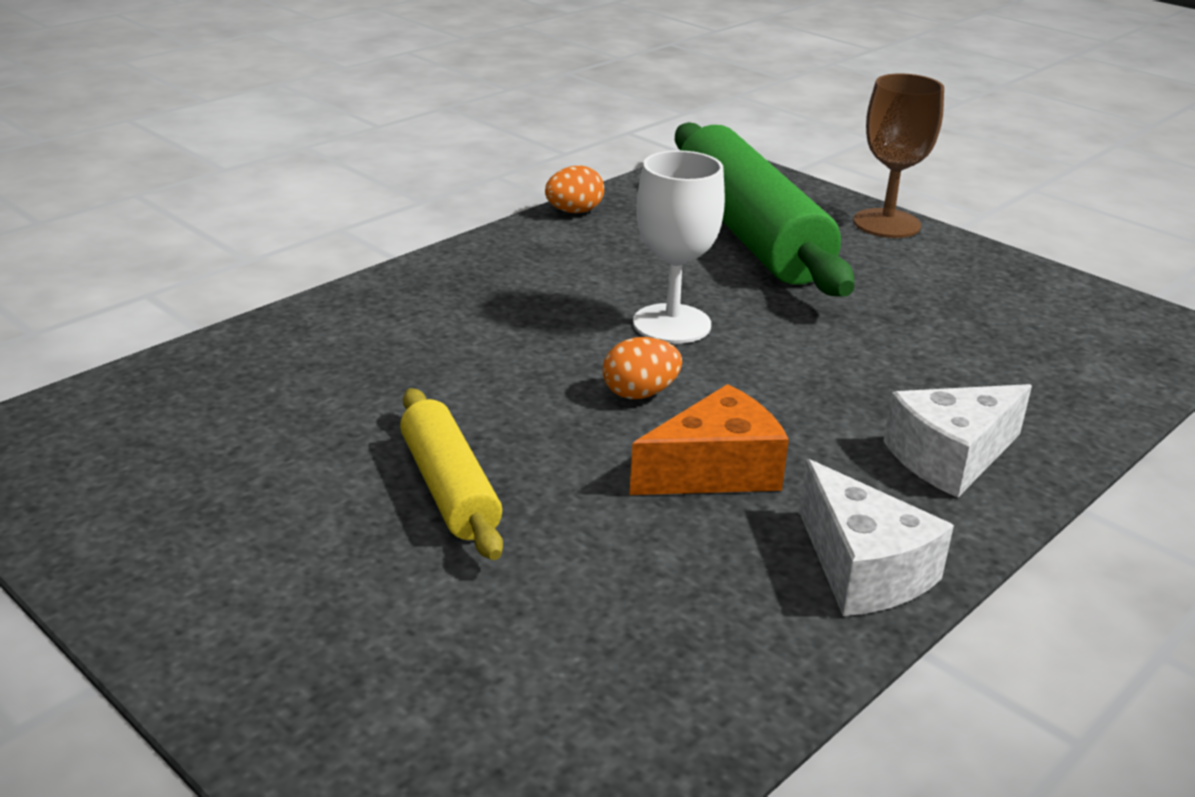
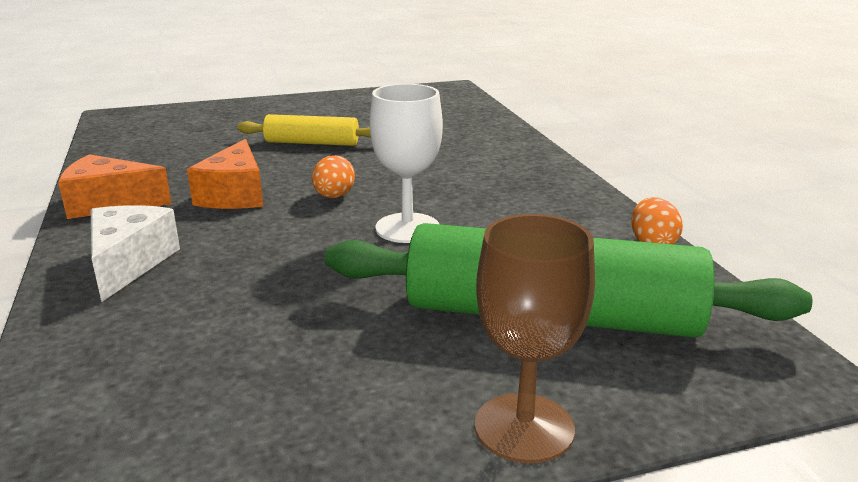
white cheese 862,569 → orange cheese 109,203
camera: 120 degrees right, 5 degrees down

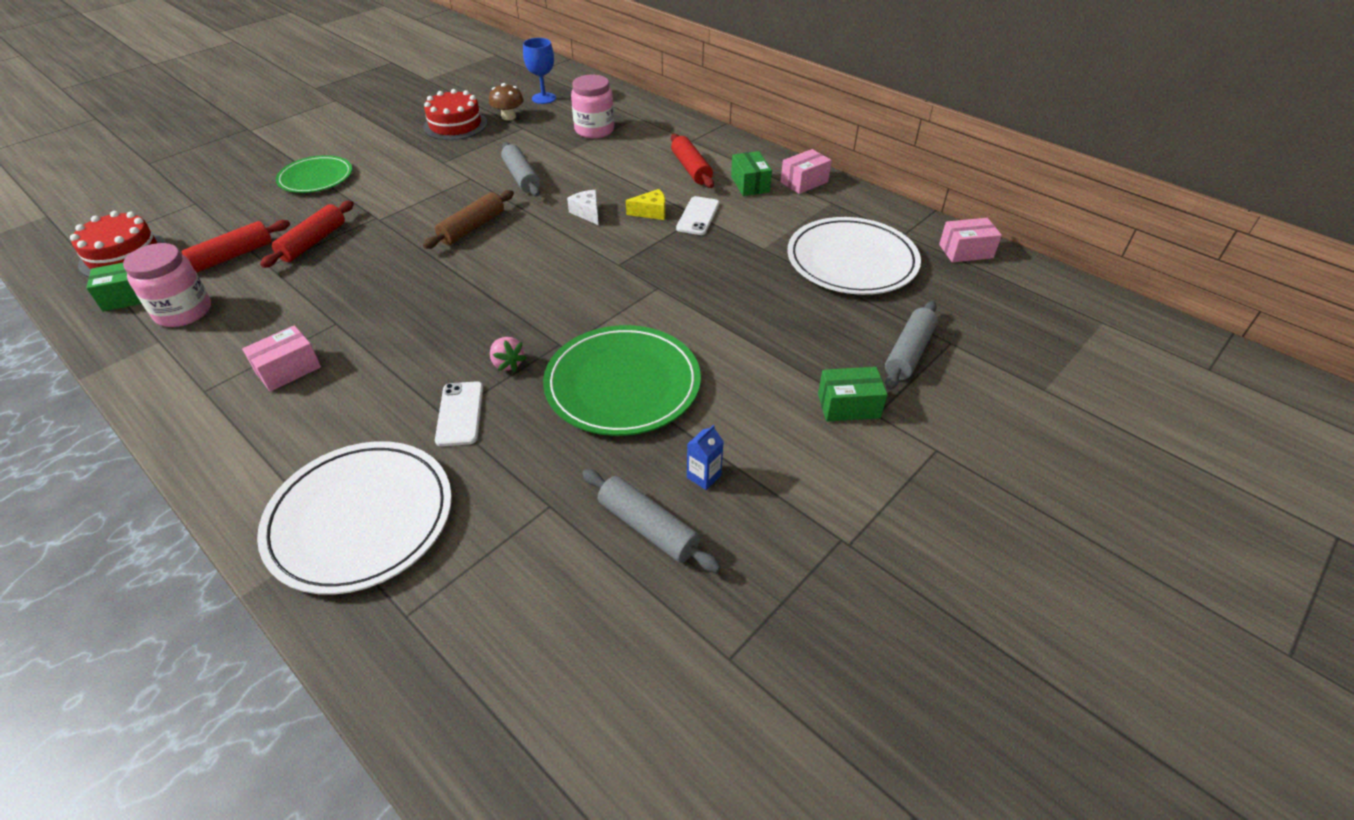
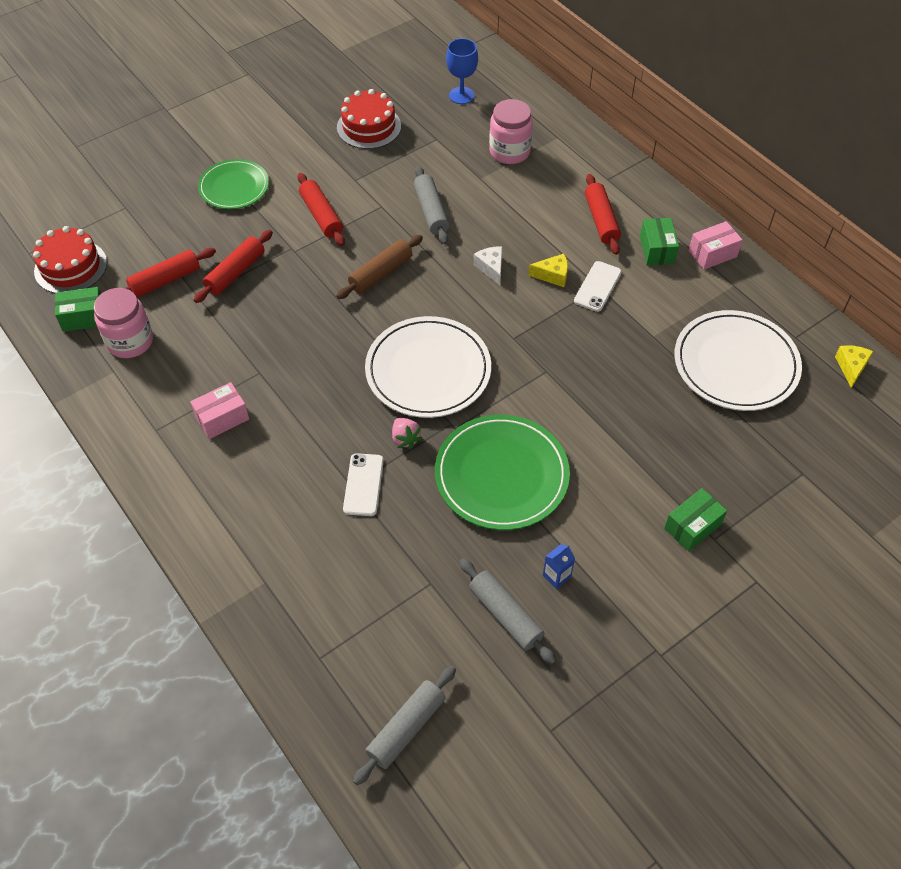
- → red rolling pin 321,216
grey rolling pin 909,353 → grey rolling pin 406,728, relocated
white plate 360,519 → white plate 428,370, relocated
green box 848,406 → green box 692,527, 45 degrees counterclockwise
pink box 966,251 → yellow cheese 851,367
brown mushroom 508,117 → -
camera: 10 degrees right, 10 degrees up

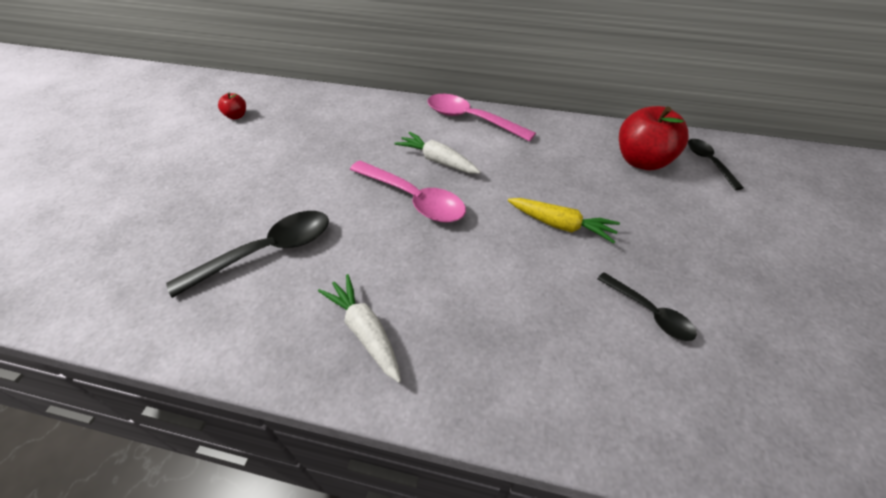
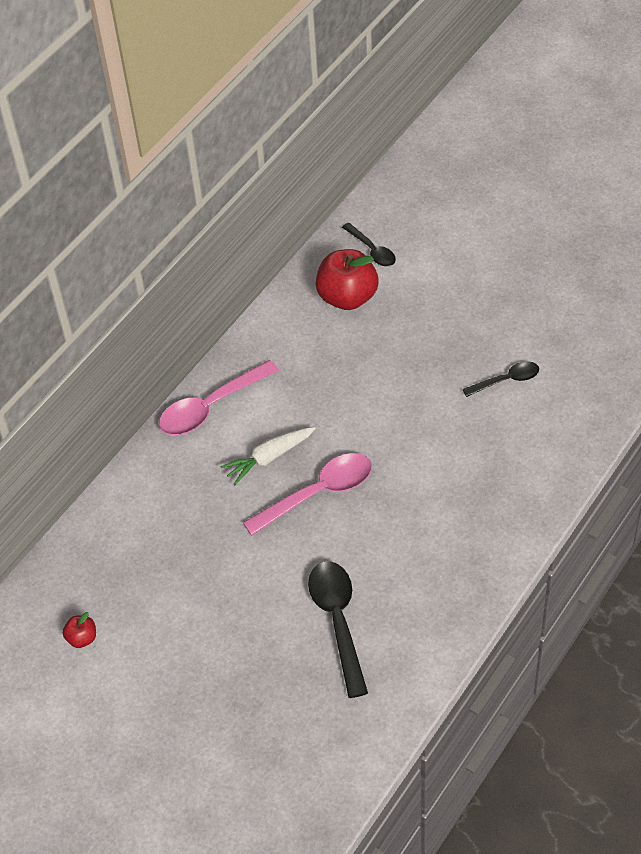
black spoon 708,162 → black spoon 372,250, 135 degrees counterclockwise
white carrot 365,331 → -
yellow carrot 560,225 → -
camera: 65 degrees left, 5 degrees up

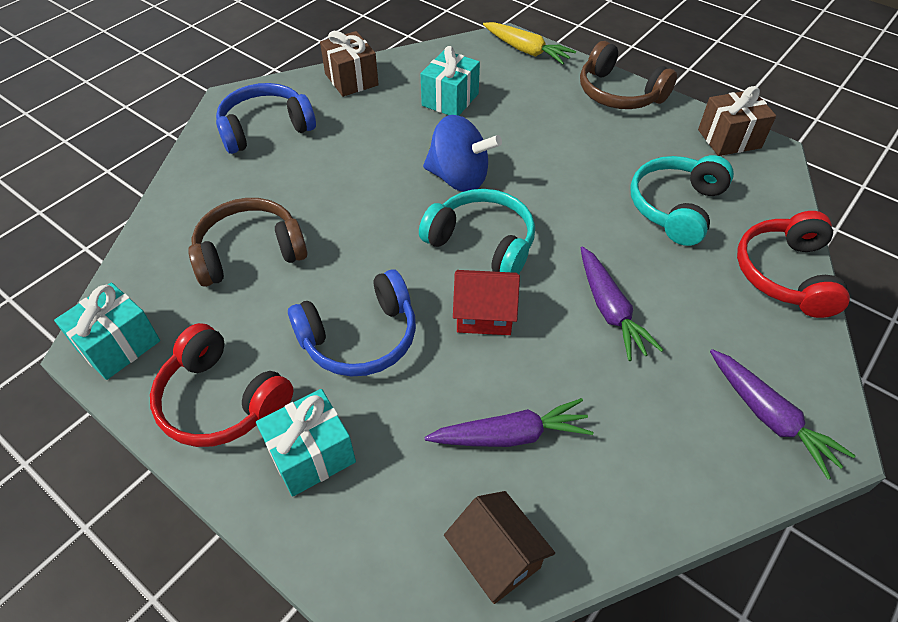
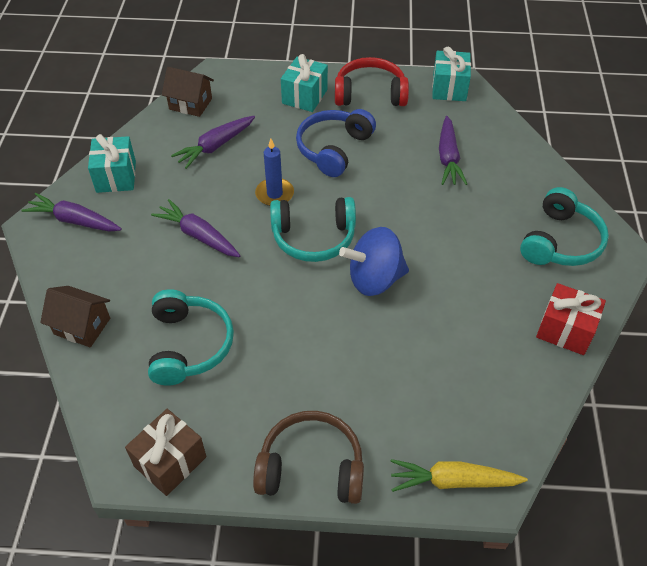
red headphones 785,274 → brown house 82,326
turquoise gift 450,100 → turquoise gift 116,176, relocated
red house 484,315 → blue candle 274,194
brown headphones 250,252 → purple carrot 448,158
blue headphones 265,129 → turquoise headphones 560,242
brown gift 351,79 → red gift 565,330
camera: 145 degrees right, 0 degrees up

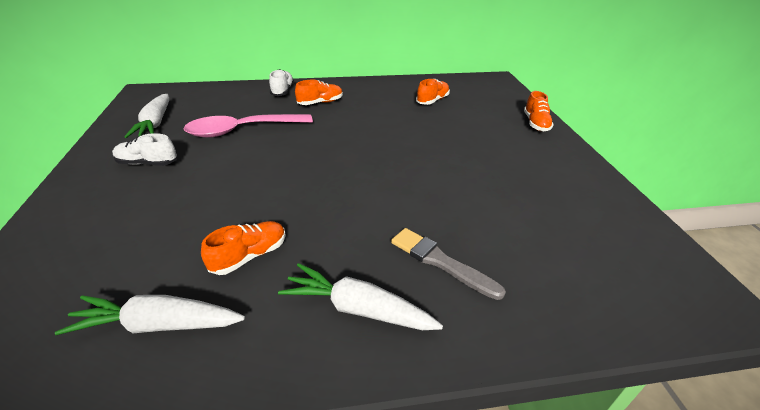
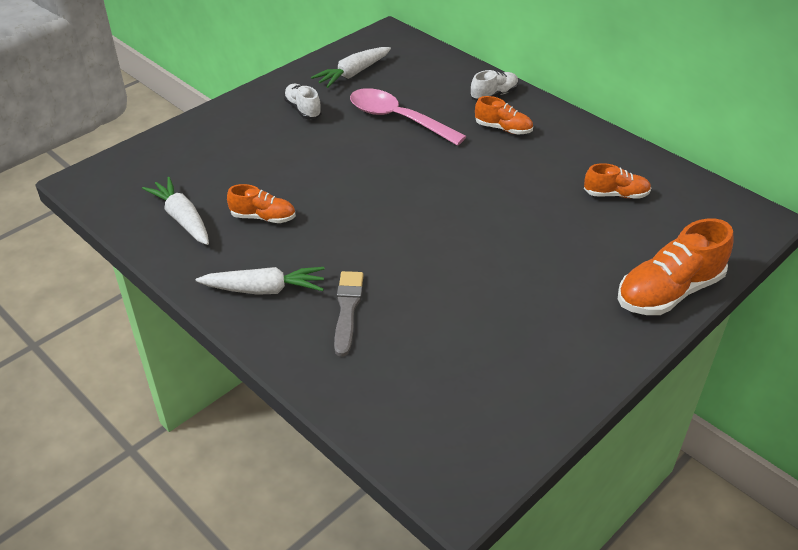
white carrot 358,308 → white carrot 264,289, 105 degrees clockwise
orange shoe 535,123 → orange shoe 669,292, x1.77
camera: 55 degrees right, 5 degrees up

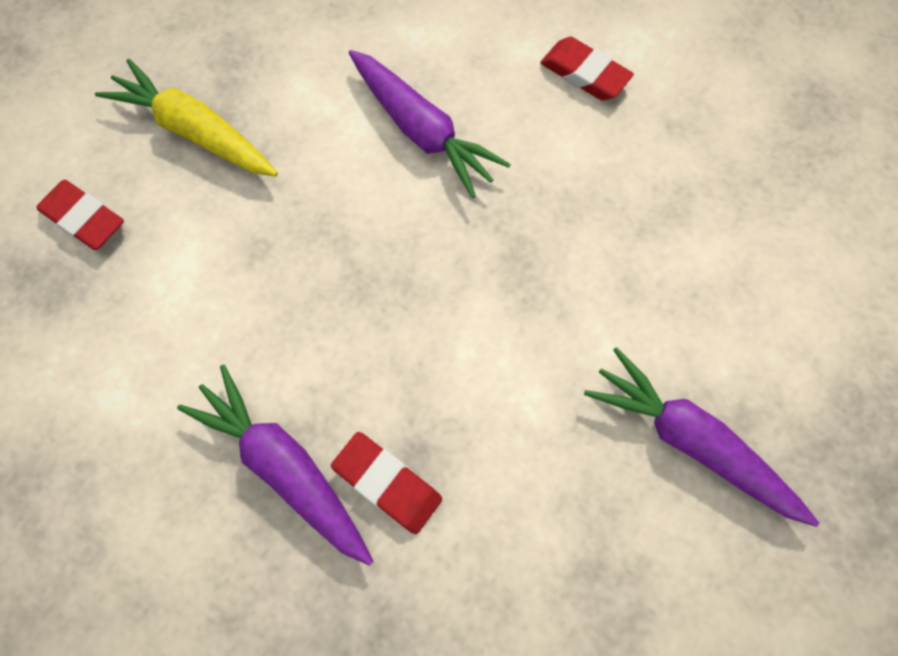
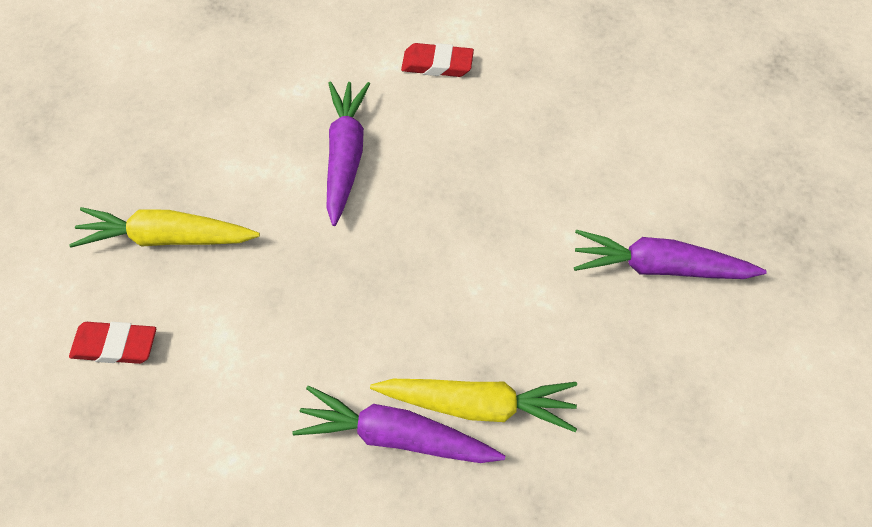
purple carrot 422,131 → purple carrot 345,155, 105 degrees counterclockwise
red eraser 387,483 → yellow carrot 478,405
camera: 30 degrees left, 10 degrees down

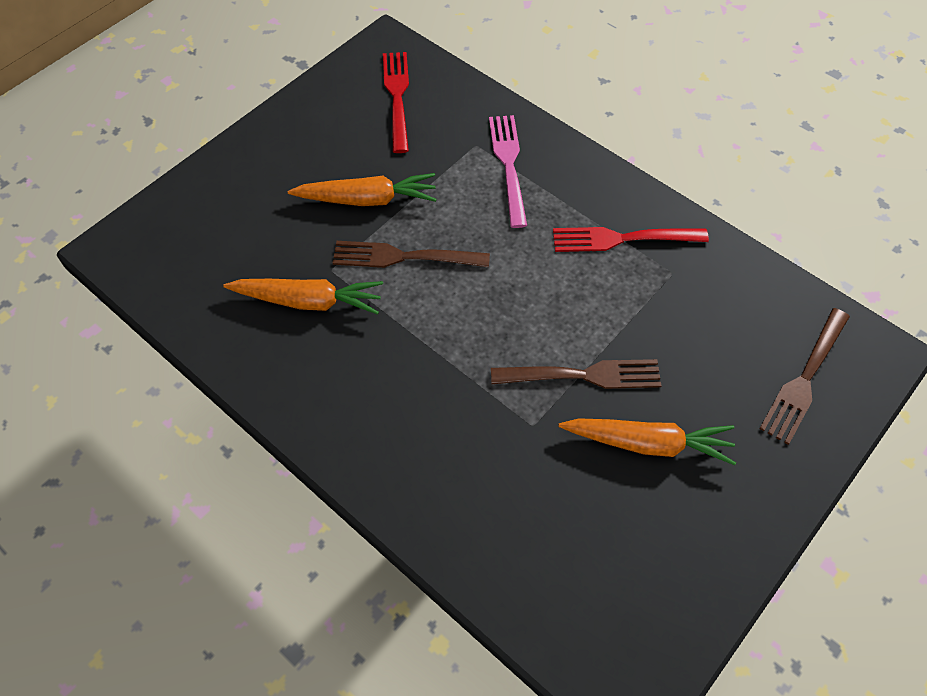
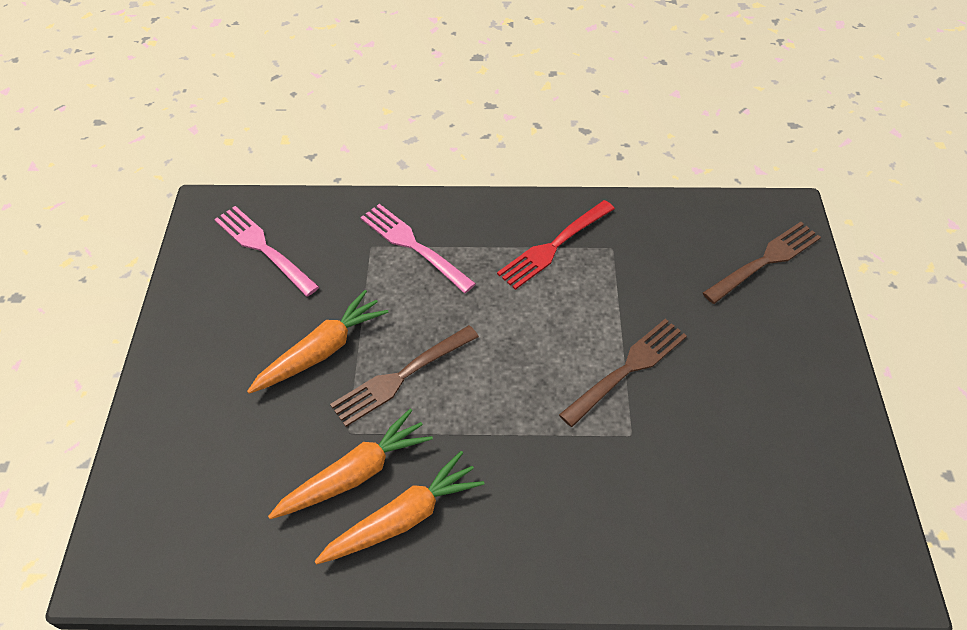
red fork 397,97 → pink fork 264,248
orange carrot 648,443 → orange carrot 404,517, relocated
brown fork 805,377 → brown fork 764,261, 120 degrees counterclockwise
camera: 40 degrees left, 5 degrees down

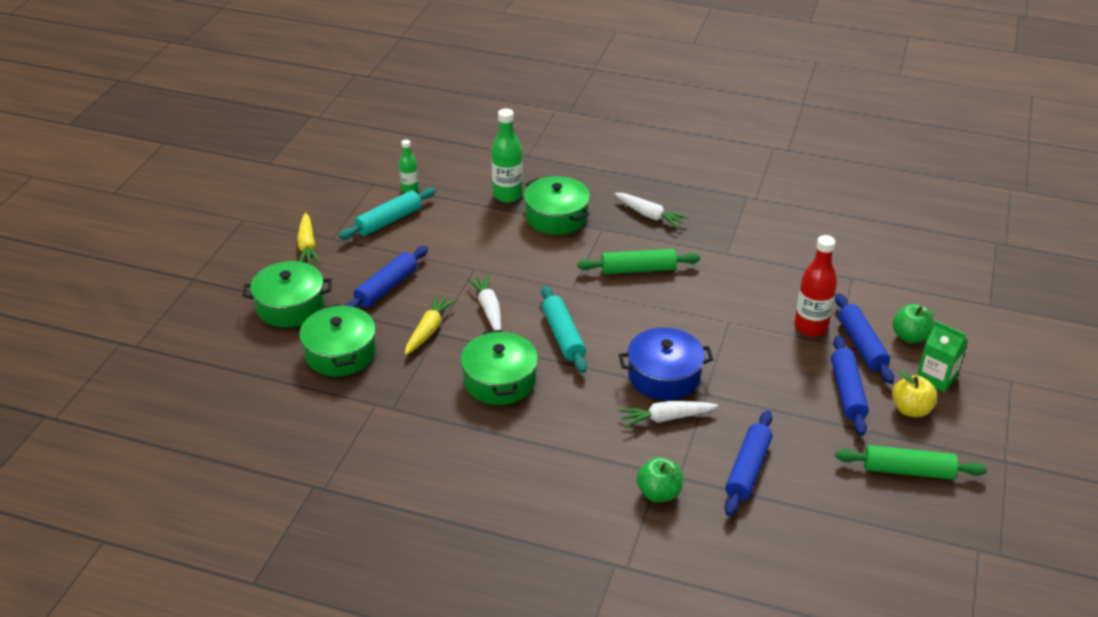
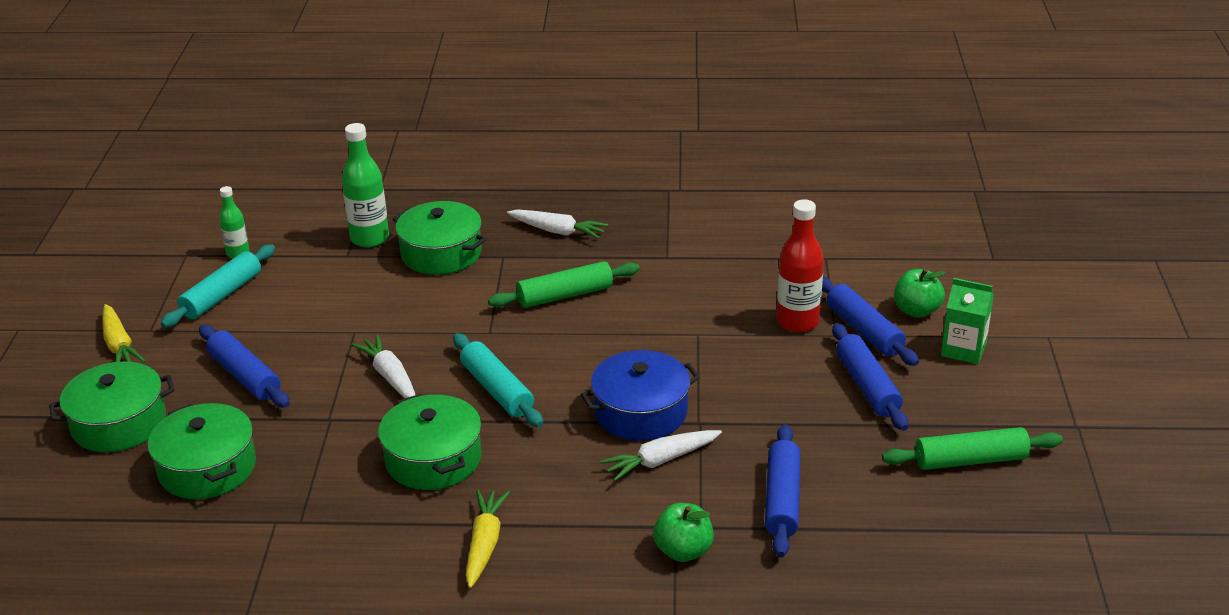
blue rolling pin 387,287 → blue rolling pin 245,376, 60 degrees counterclockwise
yellow carrot 428,330 → yellow carrot 484,544, relocated
yellow apple 911,409 → -
camera: 15 degrees left, 5 degrees down

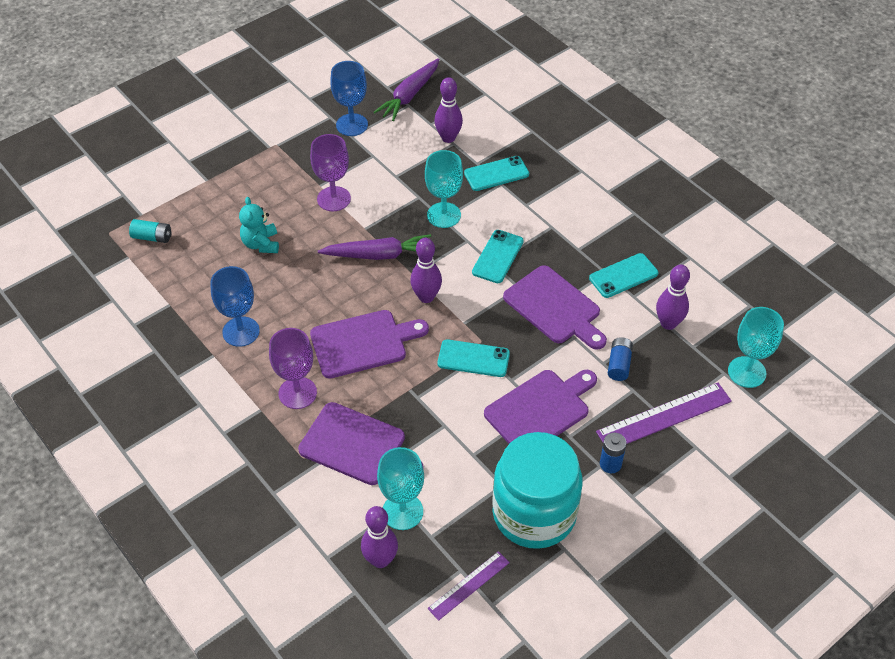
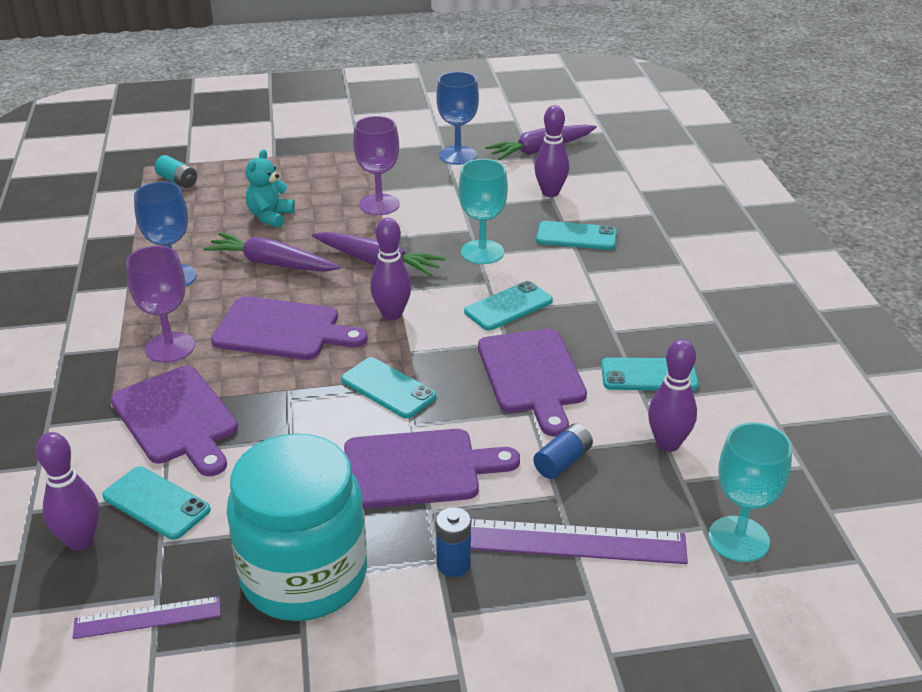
turquoise goblet 402,511 → turquoise phone 156,503
- → purple carrot 272,263
camera: 30 degrees right, 15 degrees down

